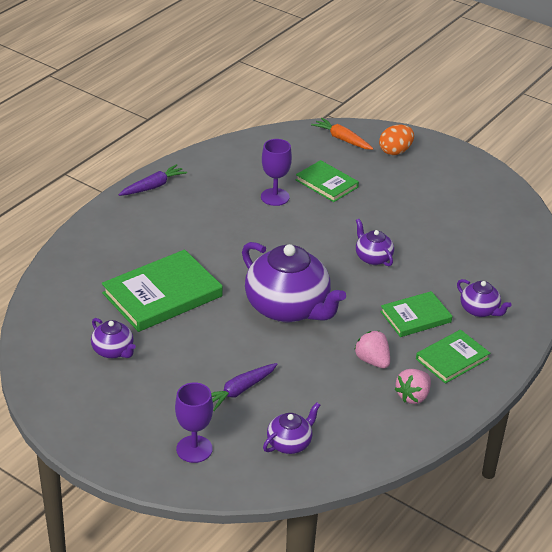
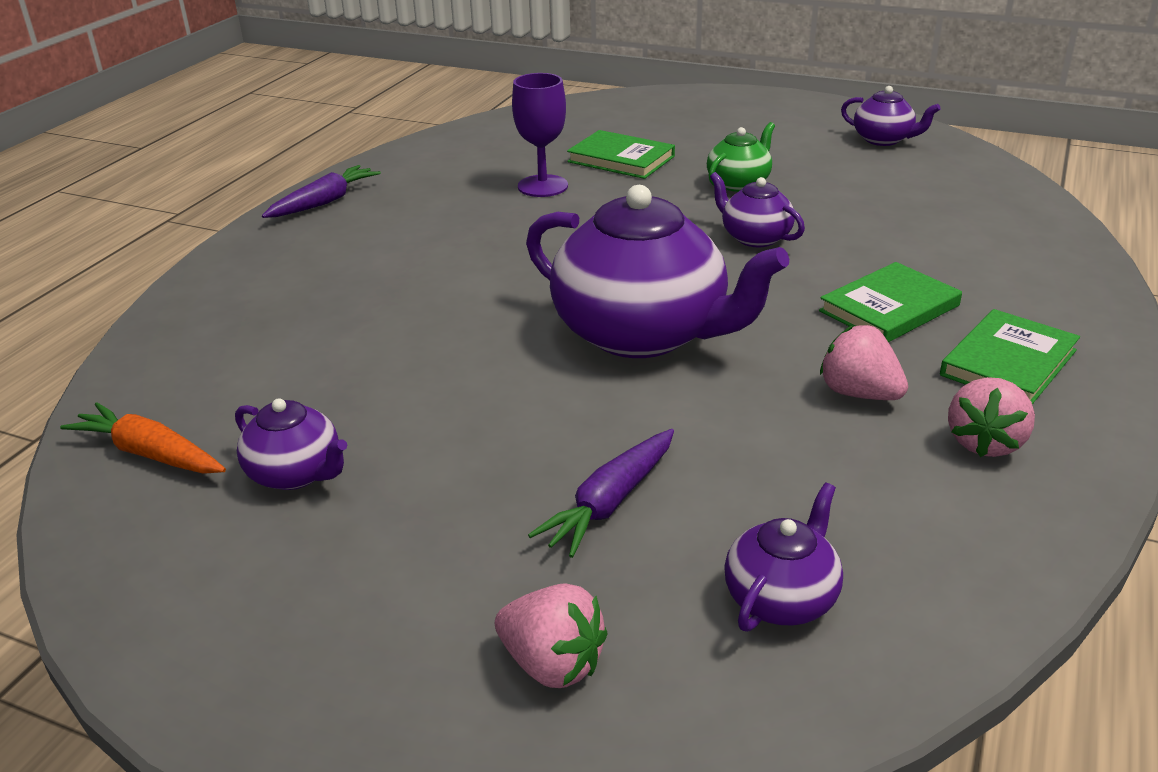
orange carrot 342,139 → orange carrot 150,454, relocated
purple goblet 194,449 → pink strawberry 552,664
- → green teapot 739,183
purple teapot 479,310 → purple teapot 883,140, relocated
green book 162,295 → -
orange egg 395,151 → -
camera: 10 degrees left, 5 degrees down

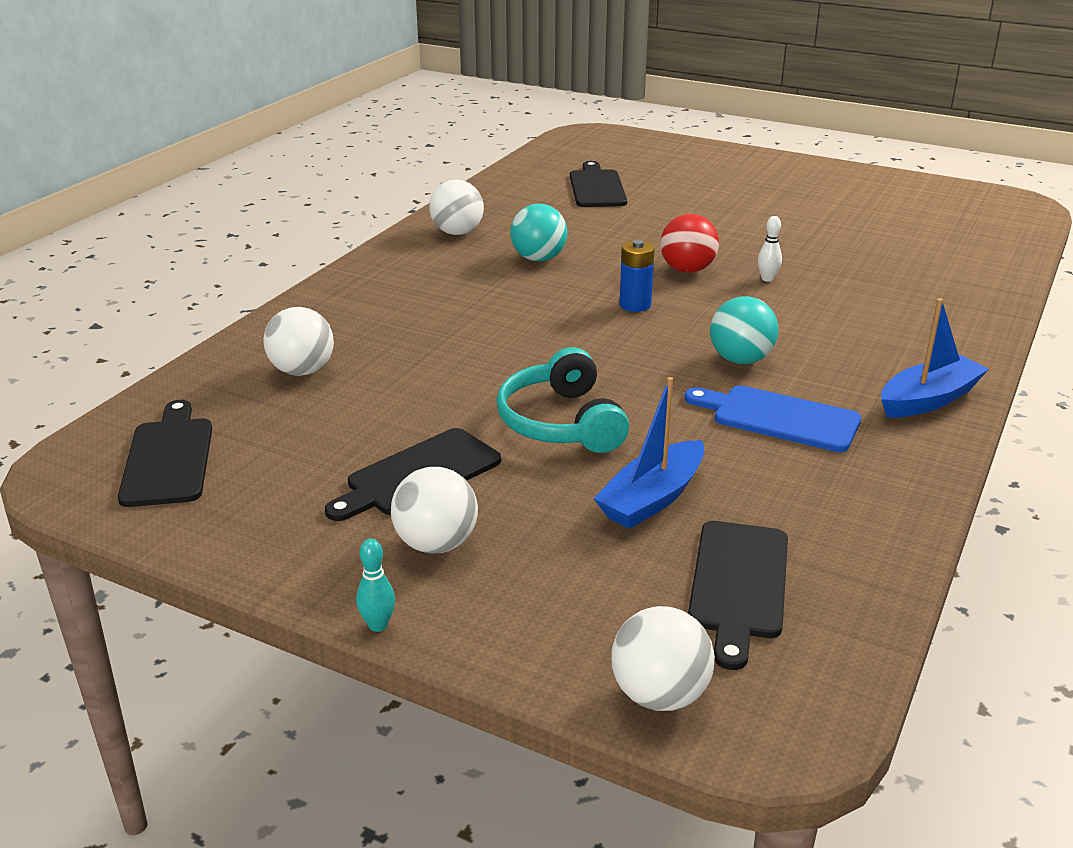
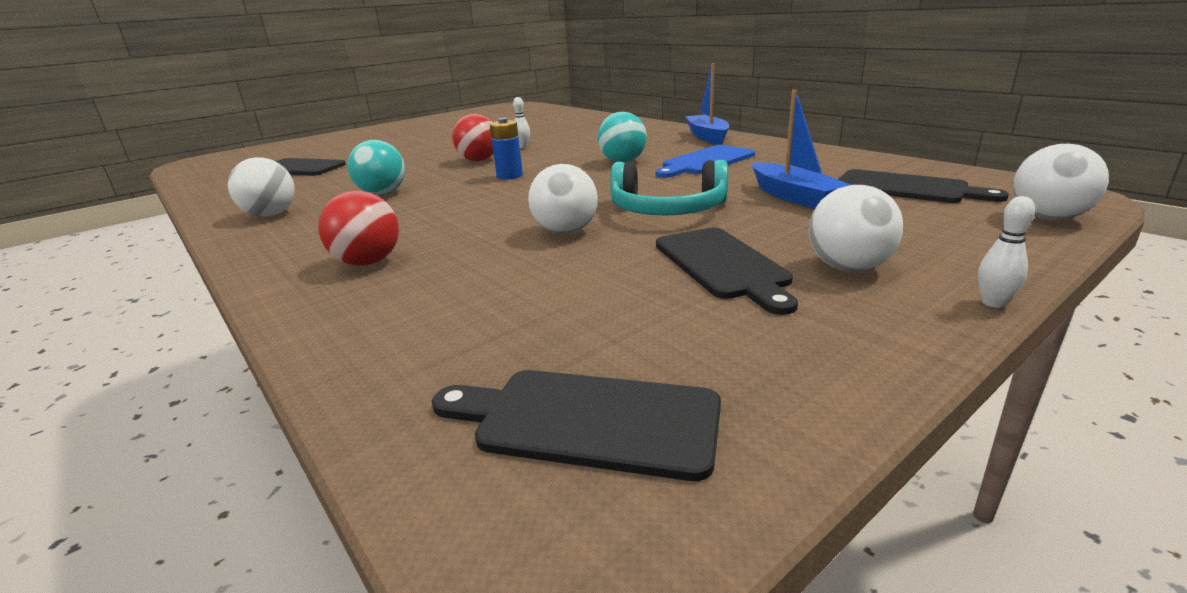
- → red ball 368,262
white ball 302,371 → white ball 565,231, relocated
turquoise bowling pin 378,625 → white bowling pin 993,303
camera: 65 degrees left, 5 degrees down

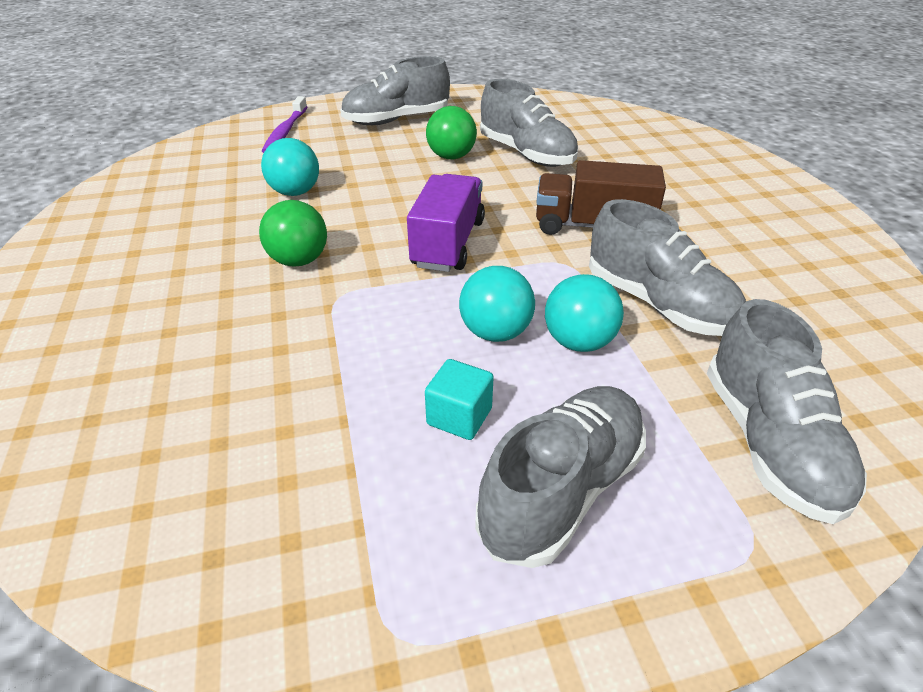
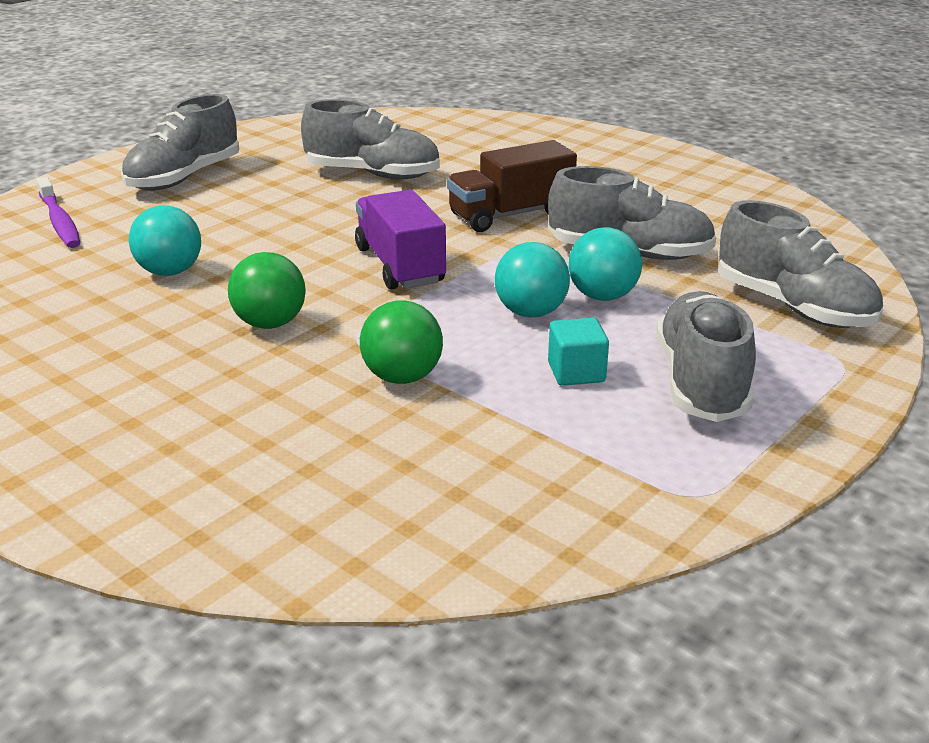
green ball 451,157 → green ball 402,377, relocated
camera: 35 degrees left, 10 degrees down

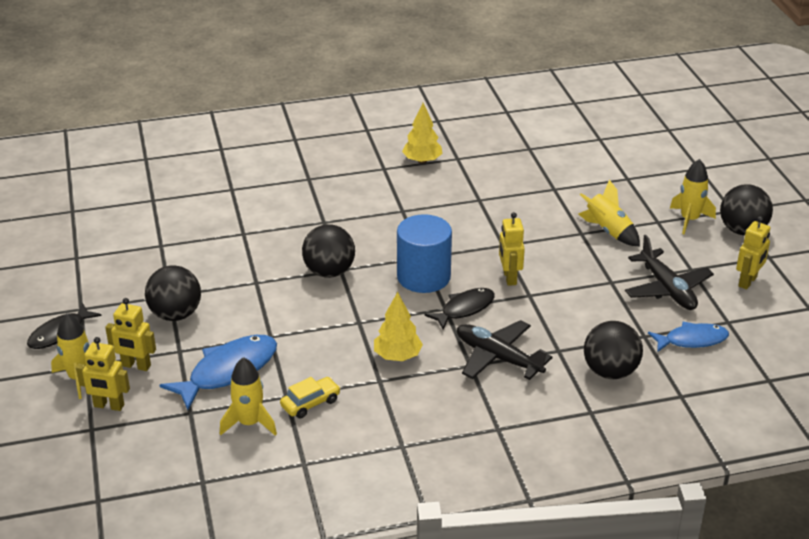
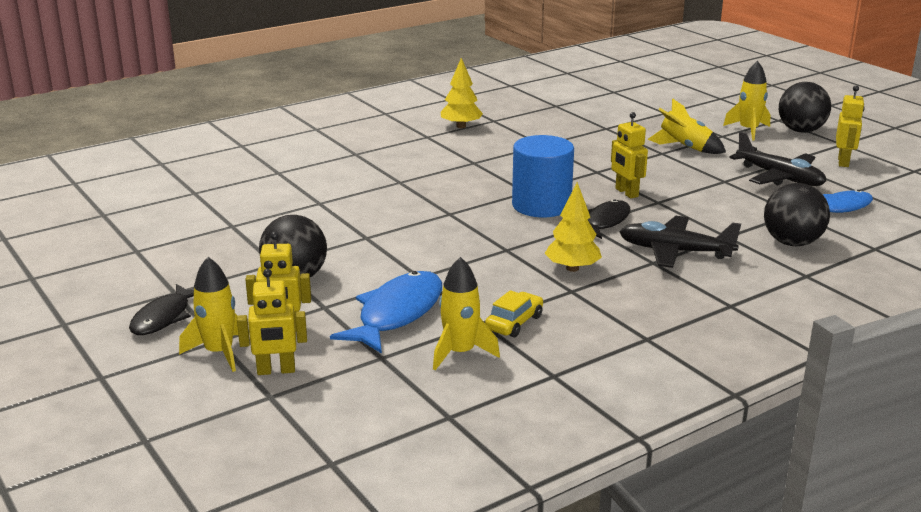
black ball 329,272 → -
camera: 20 degrees left, 10 degrees down

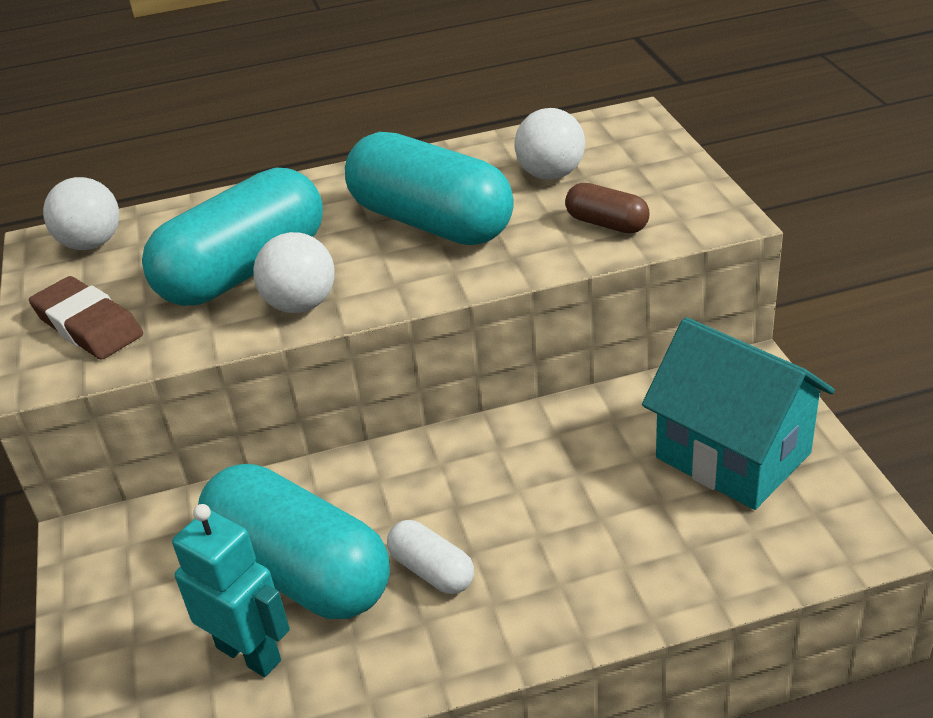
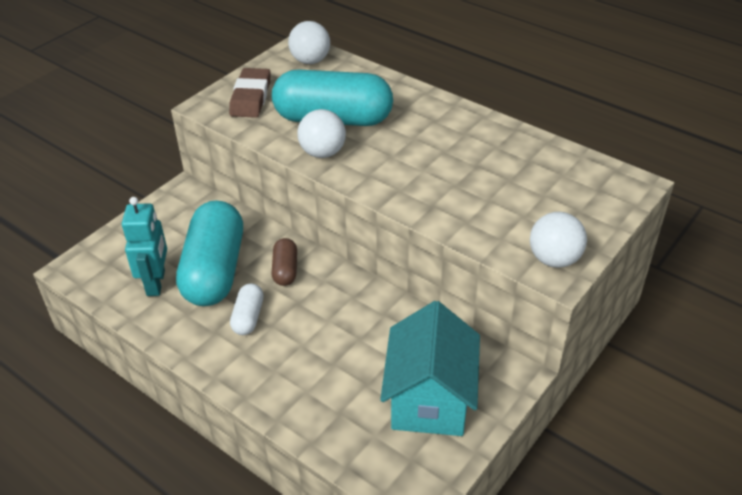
brown capsule 607,224 → brown capsule 285,270, relocated
white ball 551,174 → white ball 554,259, relocated
turquoise capsule 431,222 → -
camera: 50 degrees right, 5 degrees up

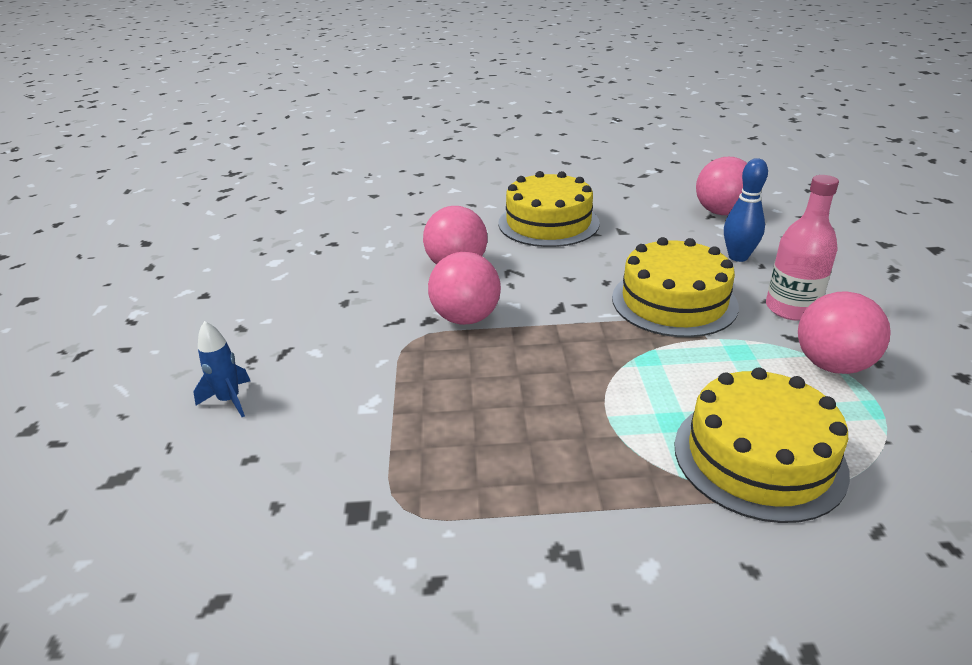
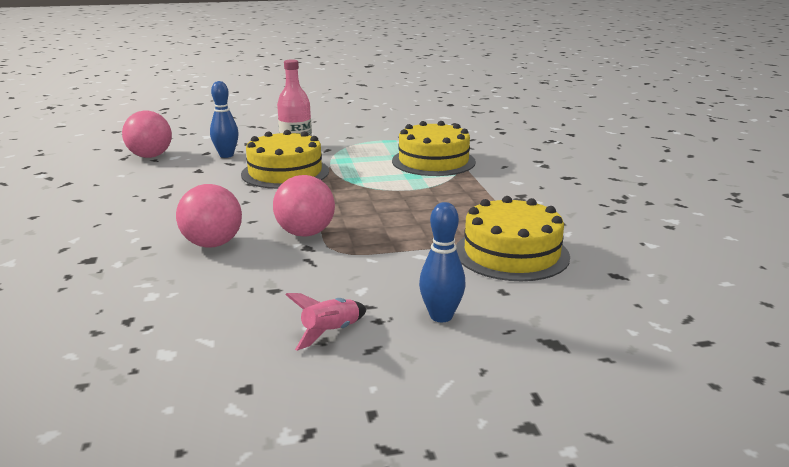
- → pink rocket 331,332
blue rocket 229,400 → blue bowling pin 441,316
yellow cake 548,223 → yellow cake 511,253, relocated
pink ball 832,365 → -
camera: 100 degrees left, 10 degrees down

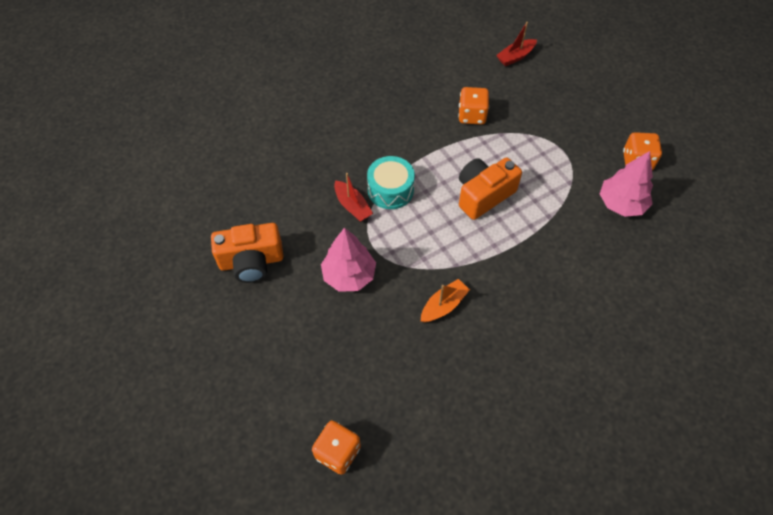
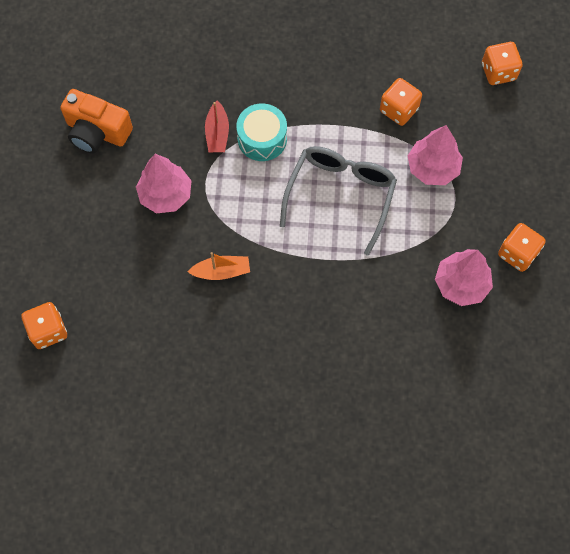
orange camera 483,195 → grey glasses 341,195
- → pink tree 432,168
red boat 515,57 → orange dice 498,72
camera: 35 degrees right, 10 degrees up

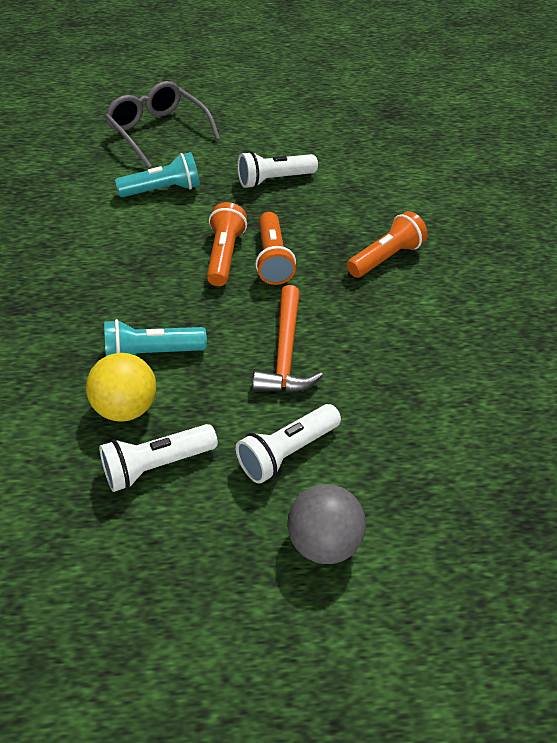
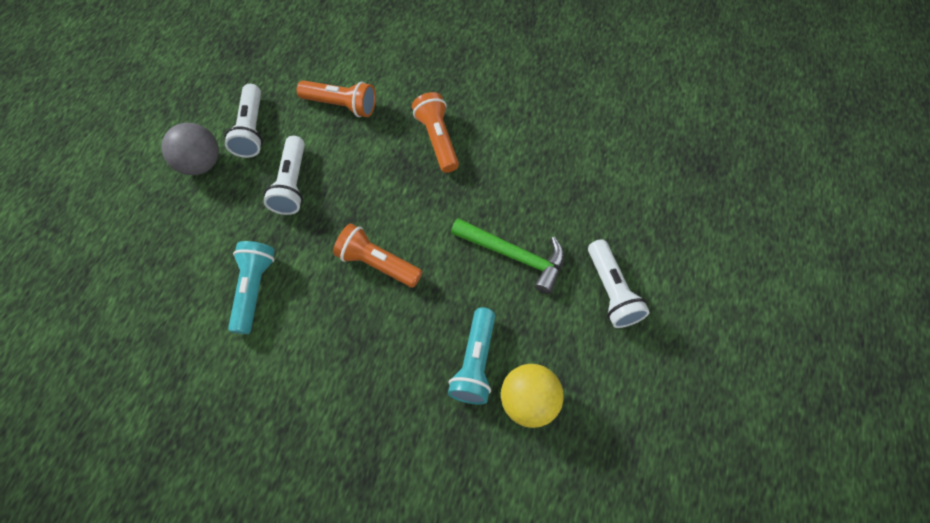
grey ball 322,540 → grey ball 201,163, relocated
white flashlight 156,465 → white flashlight 251,130, relocated
orange flashlight 272,259 → orange flashlight 341,105, relocated
orange hammer 285,352 → green hammer 514,256
grey glasses 157,132 → -
camera: 65 degrees left, 15 degrees up

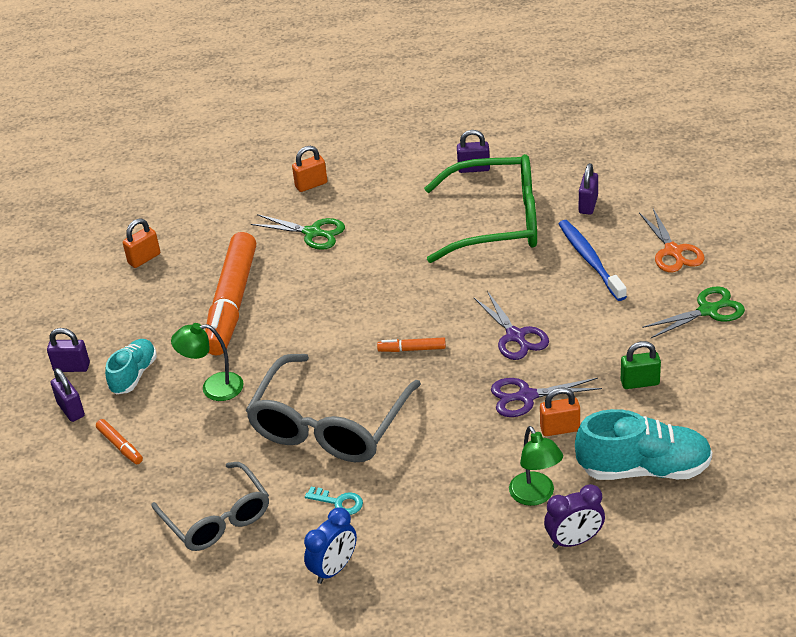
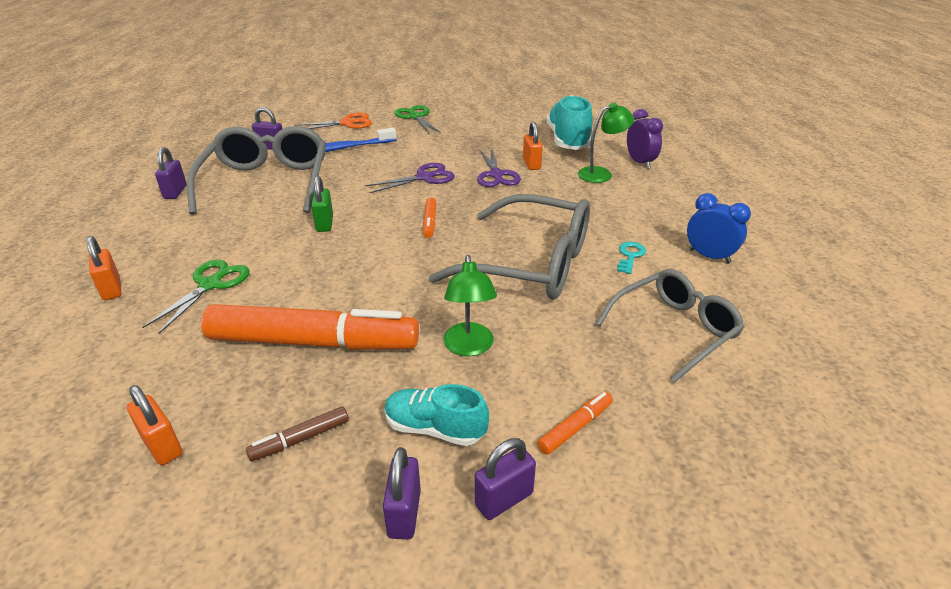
green glasses 496,222 → grey glasses 267,183
- → brown marker 300,439
green padlock 640,382 → green padlock 325,223, relocated
camera: 95 degrees left, 5 degrees down

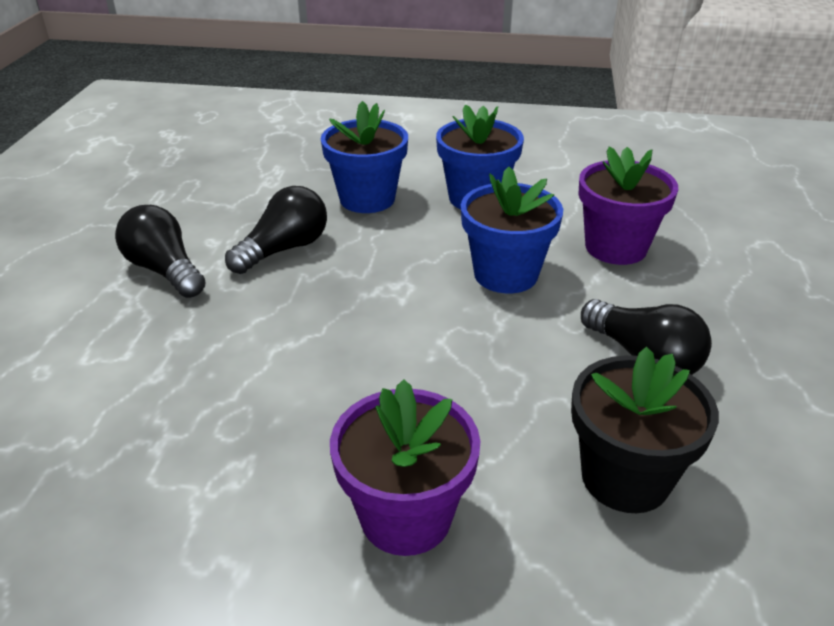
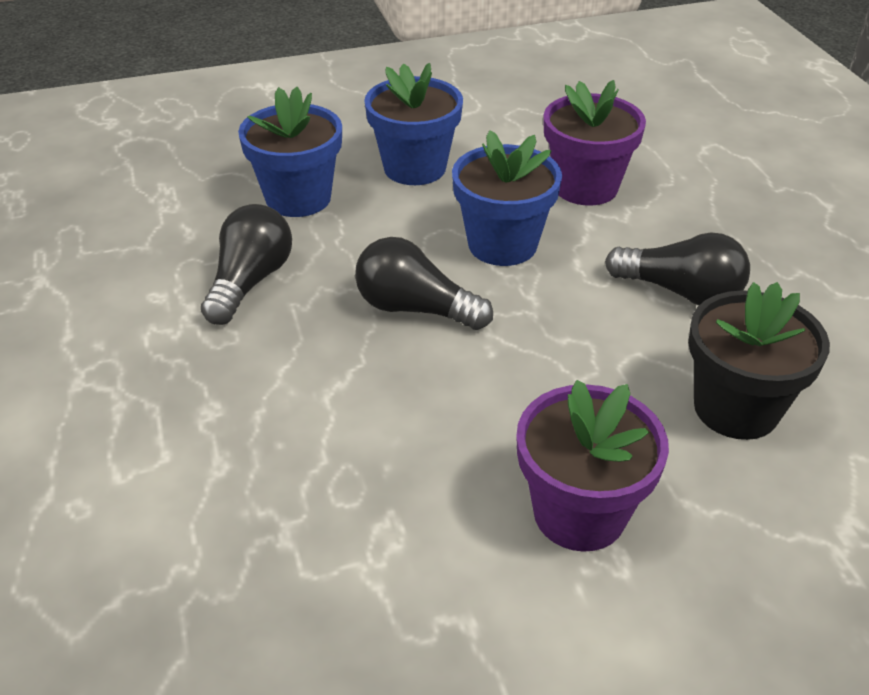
black light bulb 165,270 → black light bulb 415,309, relocated
camera: 25 degrees left, 5 degrees up

